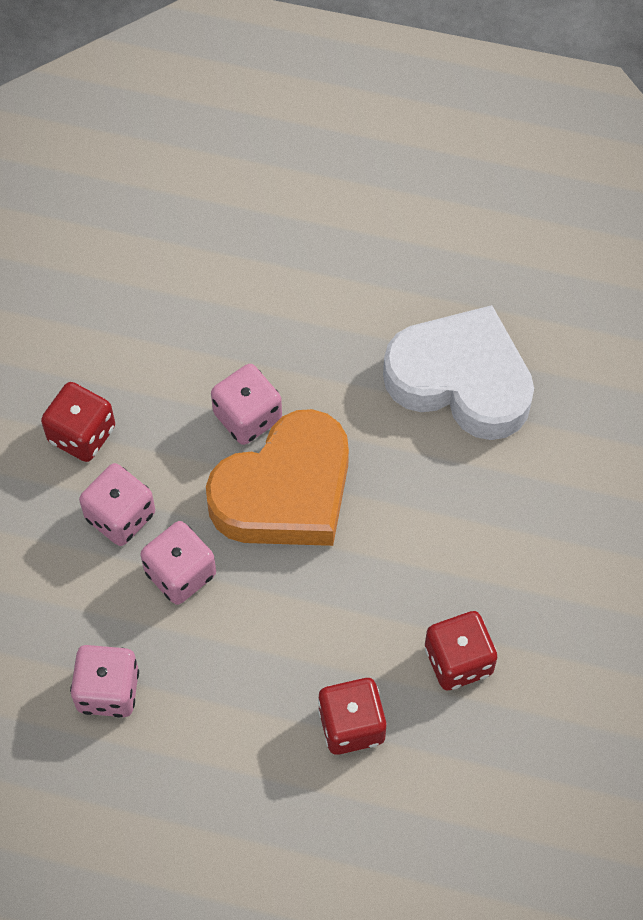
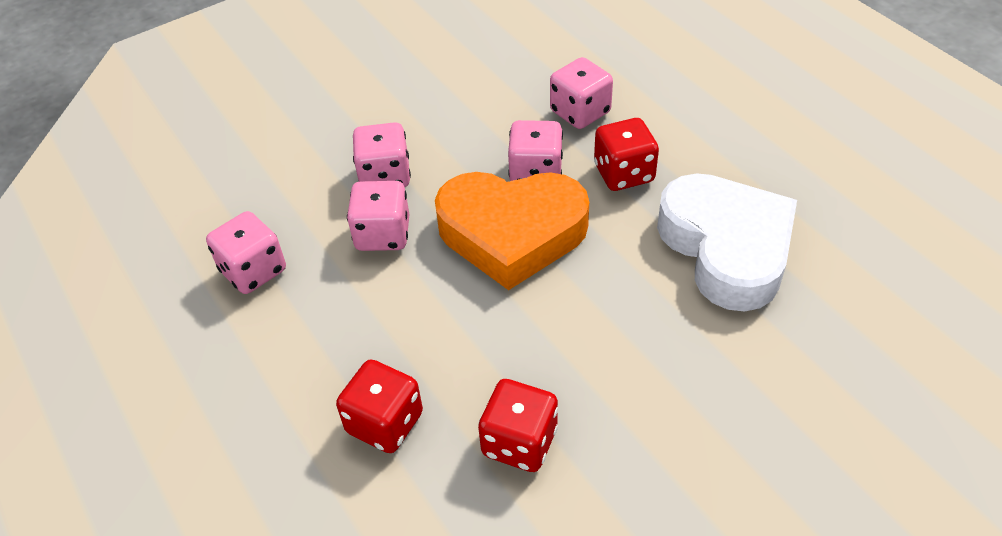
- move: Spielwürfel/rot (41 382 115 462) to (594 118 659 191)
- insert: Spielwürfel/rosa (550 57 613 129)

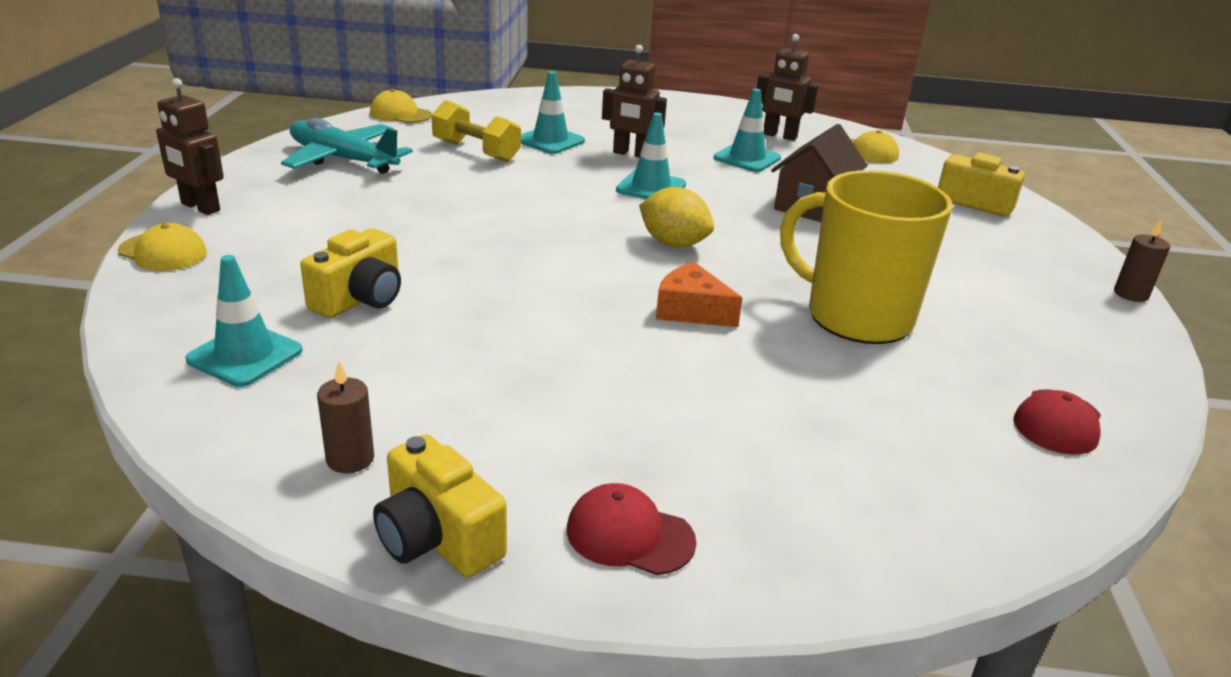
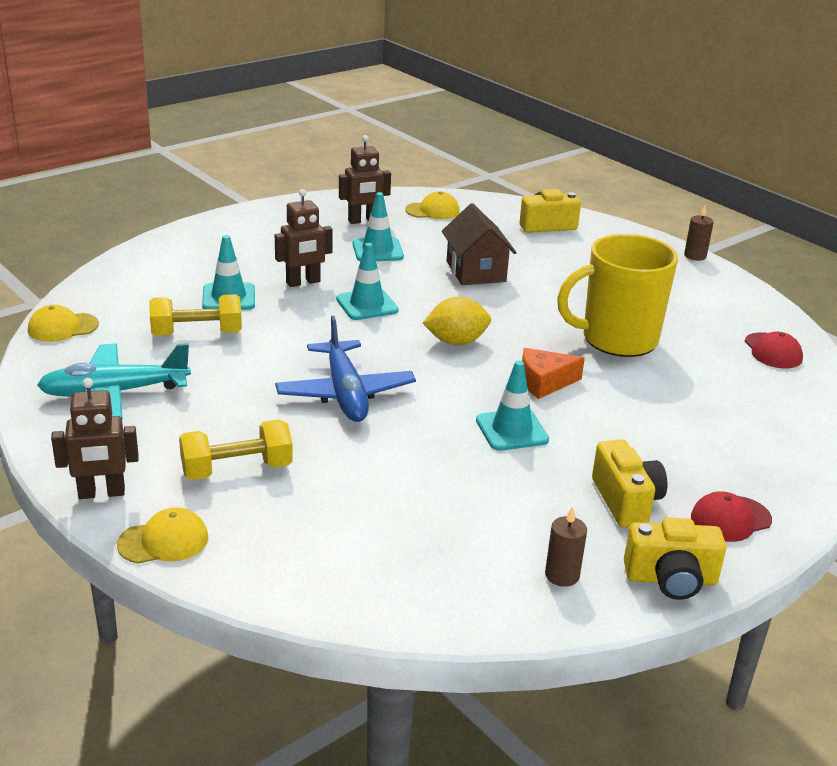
- move: Kamera/gelb (300 228 401 318) to (592 439 667 527)
- move: Leitkegel/türkis (185 255 303 387) to (476 361 549 451)
- insert: Flugzeug/blau (275 316 416 422)
- insert: Hantel/gelb (179 420 293 480)

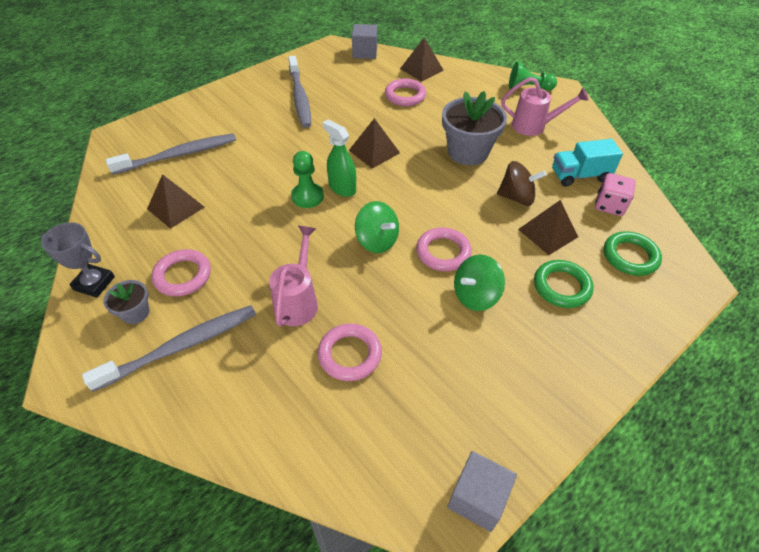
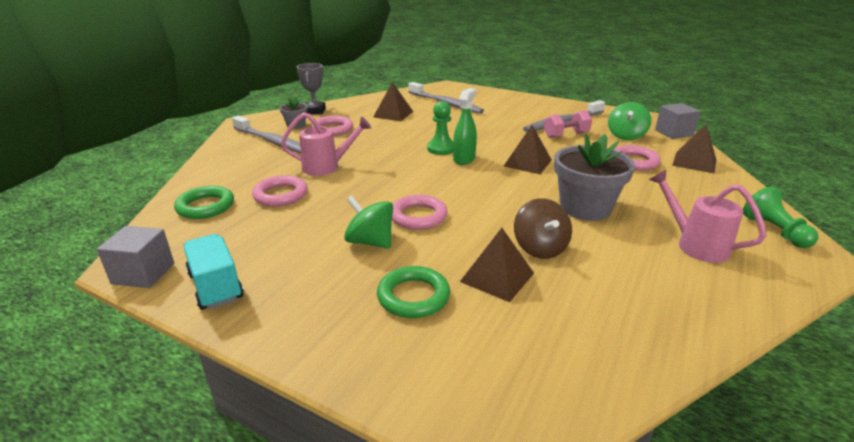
- rotate: Gießkanne/rosa (501 77 589 136) = (649 169 766 263) 150 degrees clockwise
- move: Lastwagen/türkis (552 139 623 187) to (184 234 244 310)
- delete: Spielwürfel/rosa (595 173 636 216)
- move: Kreisel/grün (355 201 399 253) to (608 102 651 140)
- move: Ring/grün (604 231 662 276) to (174 186 234 219)
- insert: Hantel/rosa (544 110 592 138)

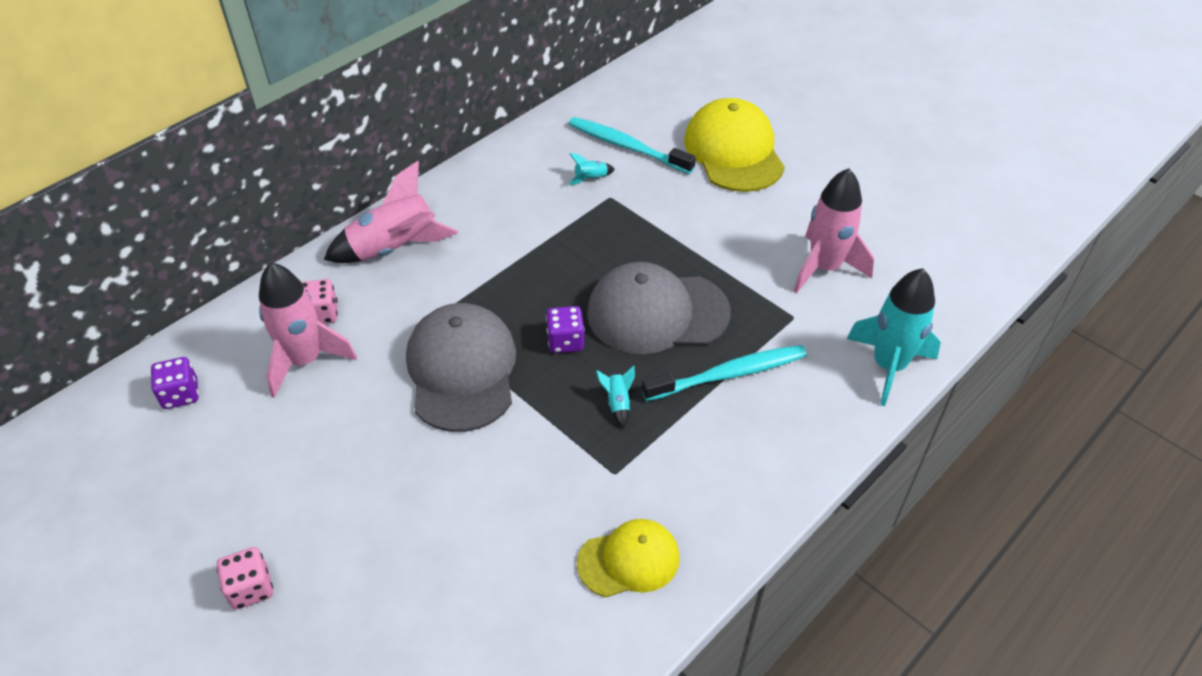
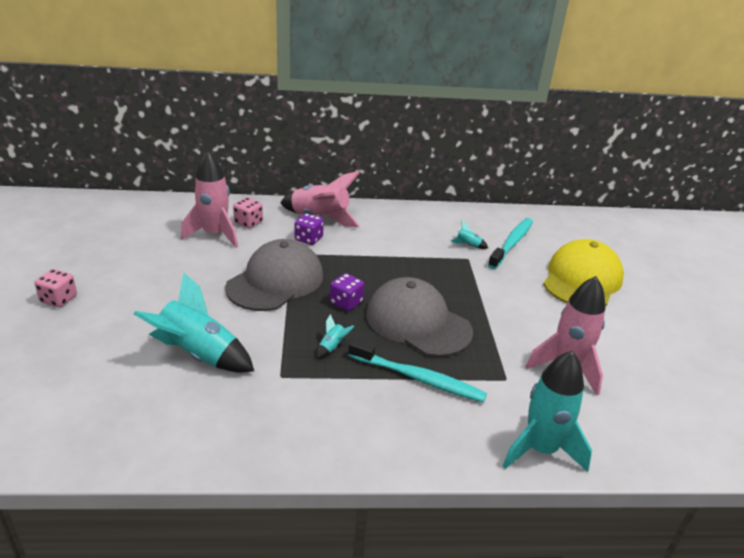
- rotate: Zahnbürste/türkis (569 117 696 174) = (488 218 533 269) 45 degrees clockwise
- move: Spielwürfel/lila (151 357 199 409) to (295 213 324 245)
- delete: Kappe/gelb (577 519 680 597)
- insert: Rakete/türkis (134 273 254 373)

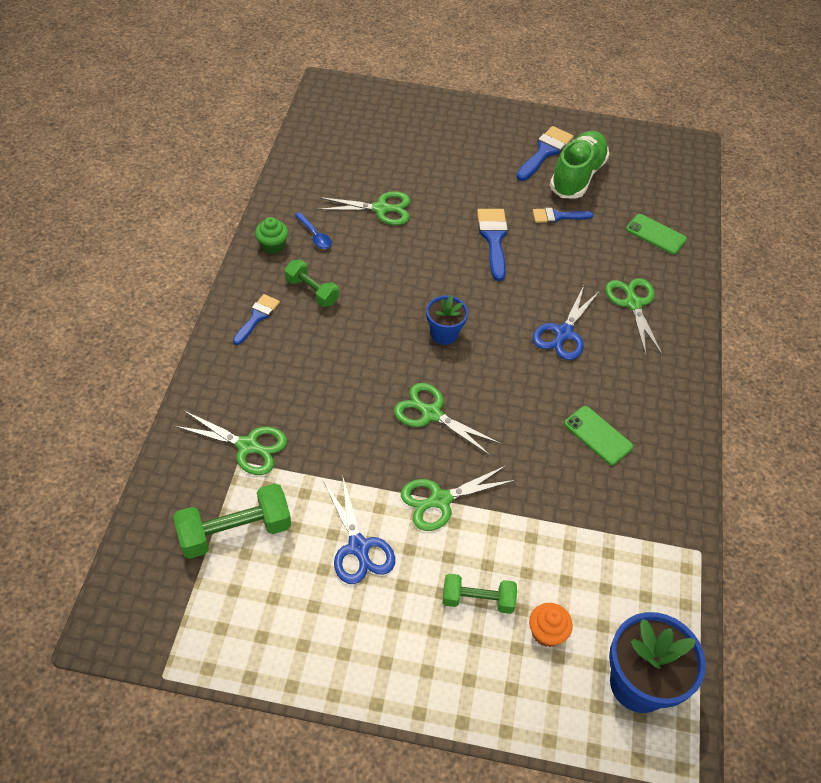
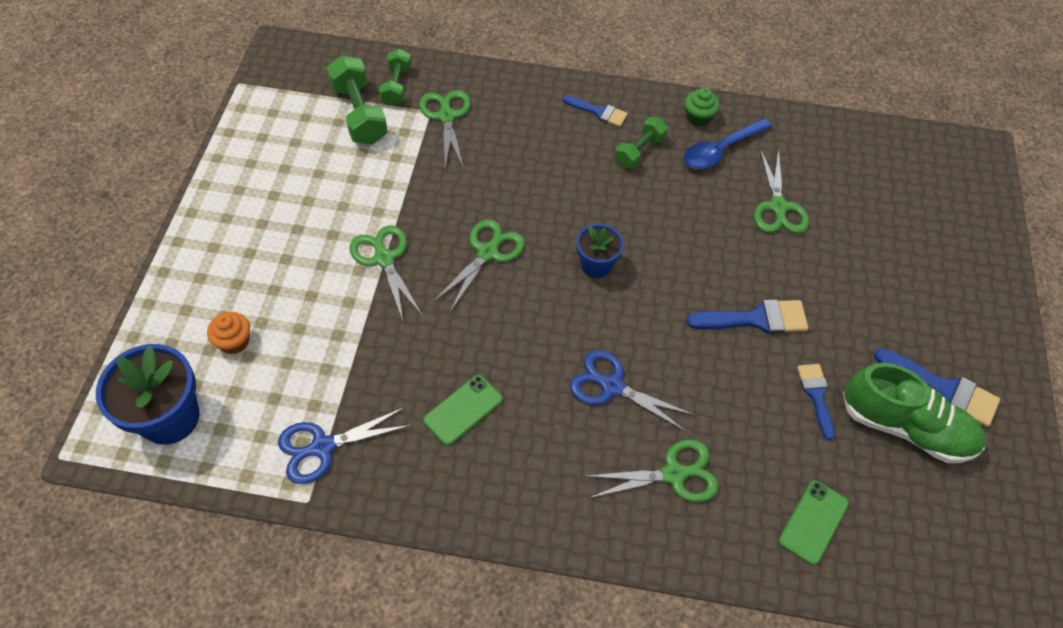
- resize: Löffel/blau (295 212 332 249) = (684 118 772 169) x1.67
- rotate: Schere/grün (174 411 287 475) = (419 90 471 169) 150 degrees clockwise
- move: Schere/blau (324 478 395 584) to (278 407 412 484)
- move: Hantel/grün (442 574 517 614) to (379 49 411 106)

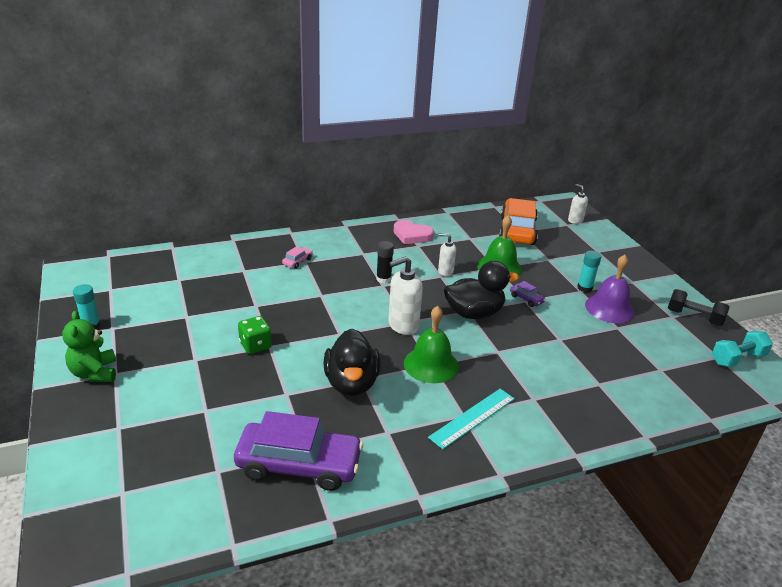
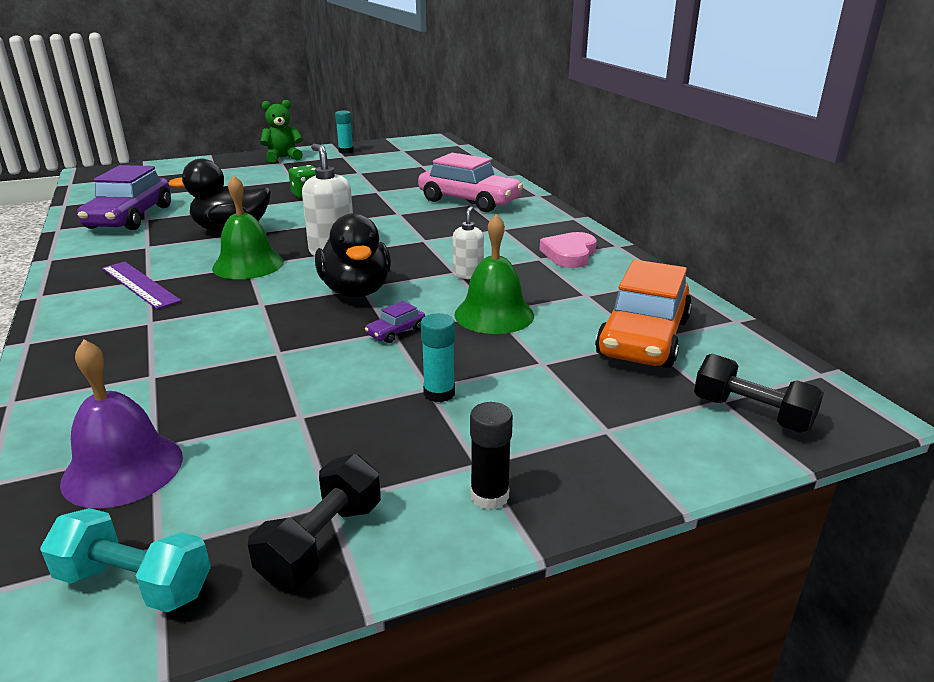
- replace: Seifenspender/weiß (568 184 588 224) to Hantel/schwarz (694 354 824 433)
- rotate: Auto/orange (499 198 538 245) = (595 260 692 368) 105 degrees clockwise
- move: Klebestift/schwarz (376 241 394 284) to (470 402 513 510)
- resize: Auto/rosa (282 247 312 269) = (418 153 523 212) x2.48
- move: Glocke/lila (585 255 634 323) to (60 340 183 508)
- rotate: Hantel/türkis (712 330 773 367) = (40 508 211 612) 45 degrees counterclockwise
- recolor: Lineal/türkis (428 389 515 449) to Lineal/lila (102 262 181 309)

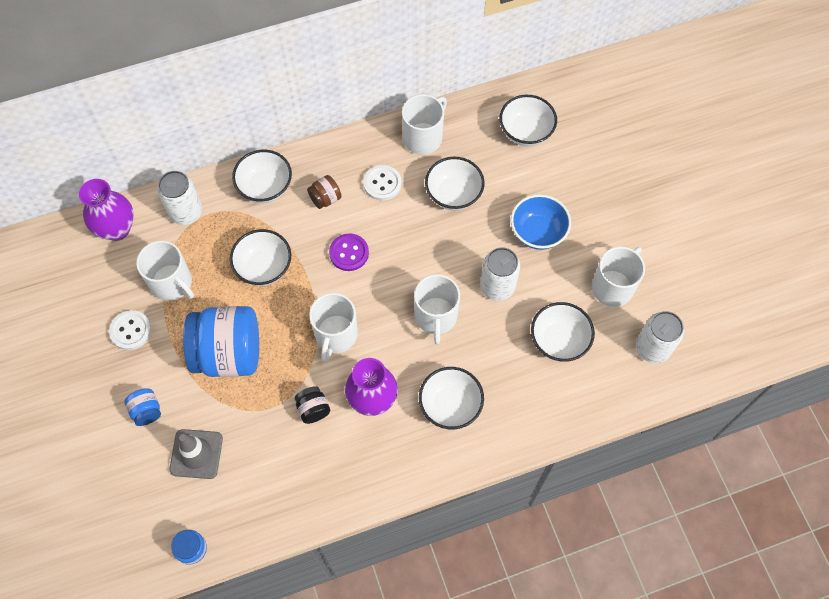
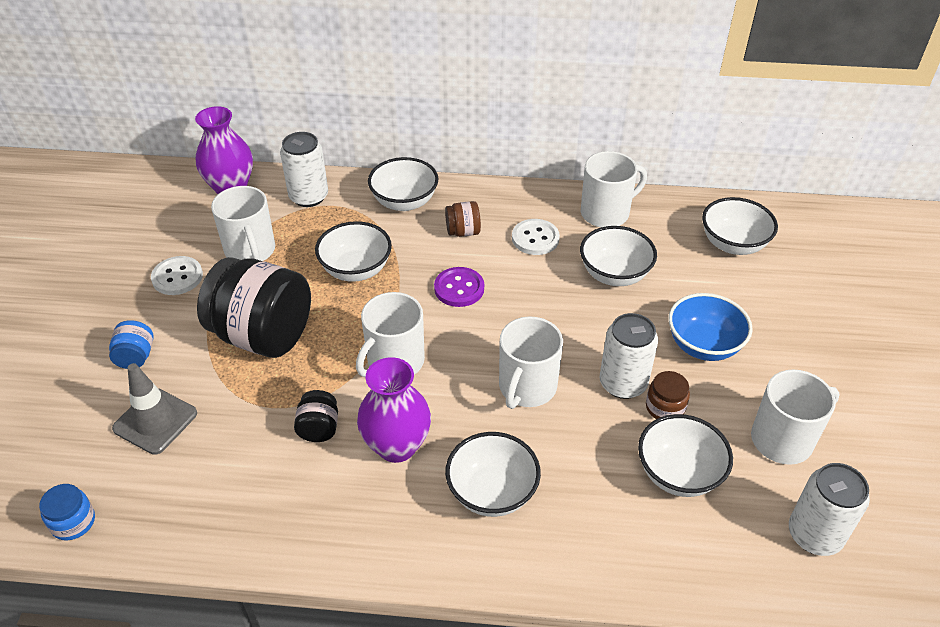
- recolor: Einmachglas/blau (183 306 259 377) to Einmachglas/schwarz (197 257 311 358)
- insert: Einmachglas/braun (646 371 690 419)

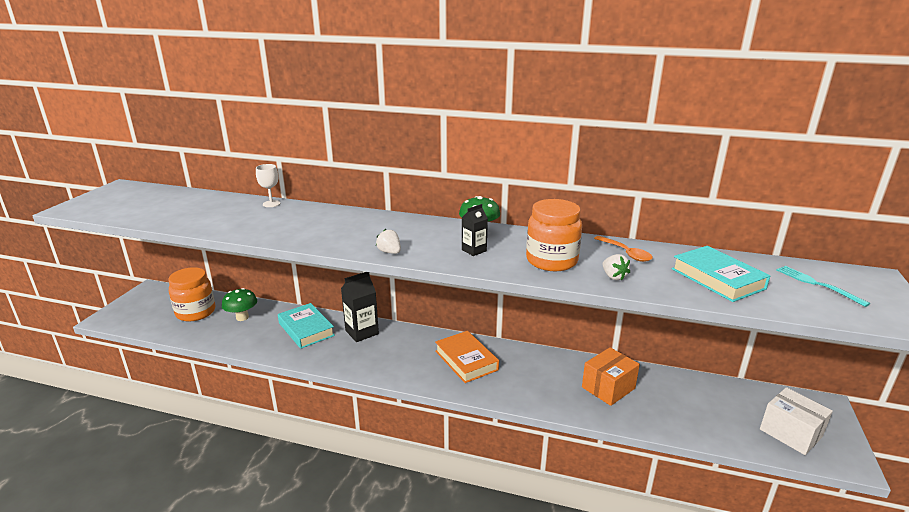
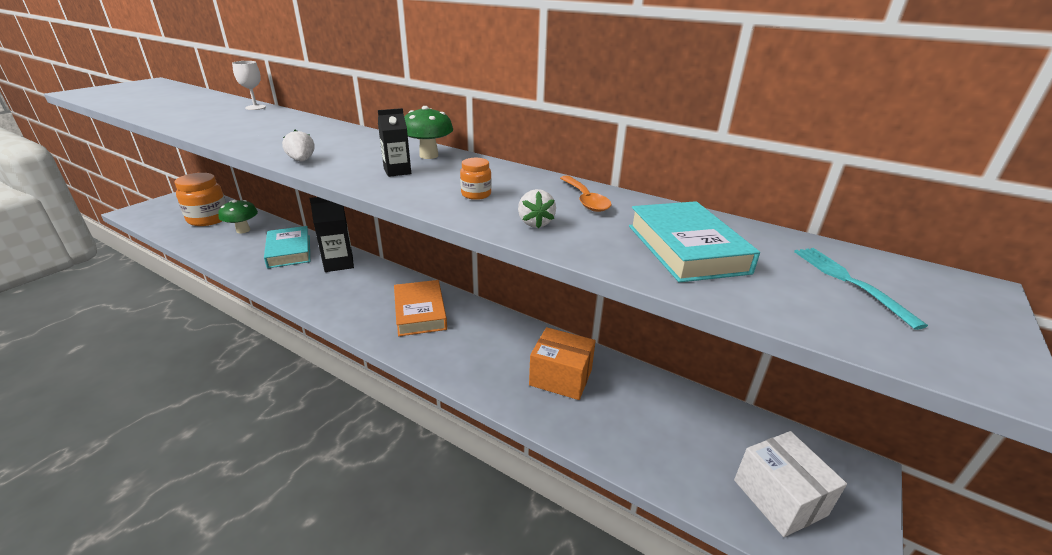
- resize: Einmachglas/orange (526 199 582 271) = (460 158 492 200) x0.43
- rotate: Schachtel/orange (582 347 640 406) = (529 327 596 400) 45 degrees clockwise

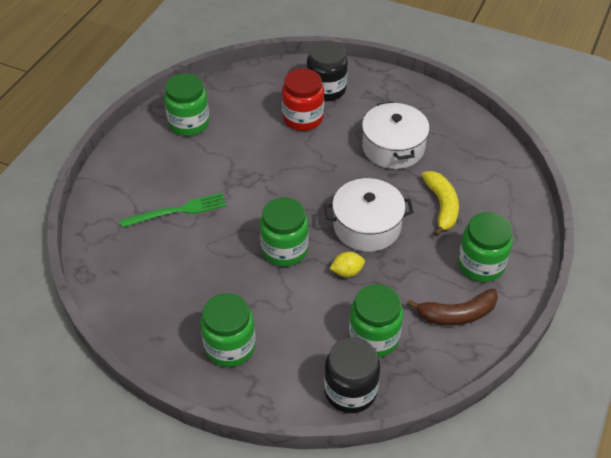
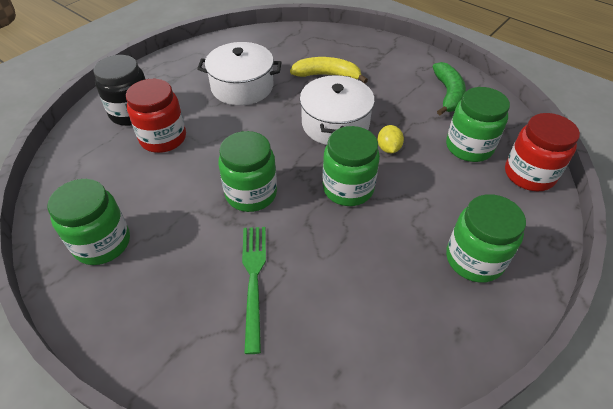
- move: Einmachglas/grün (458 212 513 282) to (218 131 277 212)
- recolor: Banane/braun (407 289 498 325) to Banane/grün (432 62 466 115)
- recolor: Einmachglas/schwarz (324 337 380 413) to Einmachglas/rot (505 113 580 191)

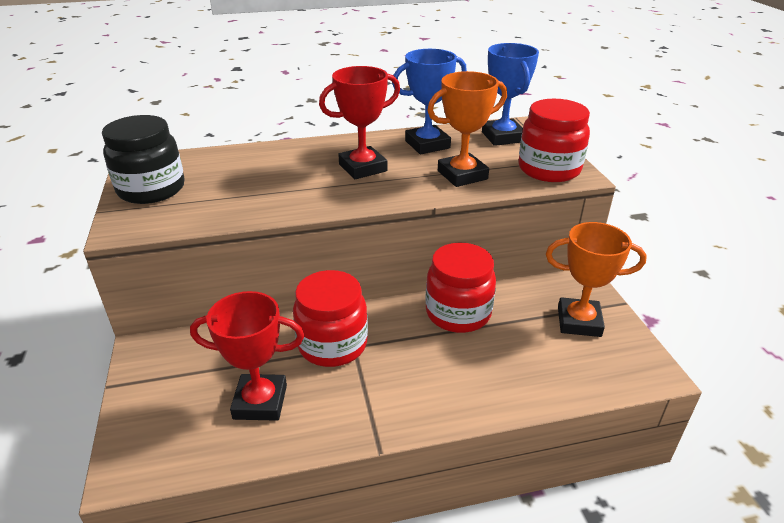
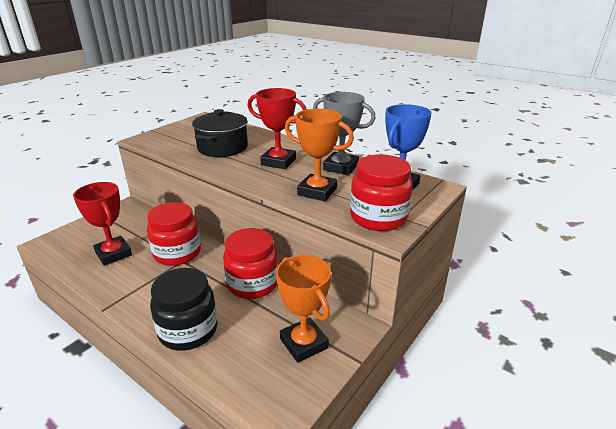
- recolor: Pokal/blau (392 49 467 154) to Pokal/grau (313 92 376 175)
- move: Einmachglas/schwarz (102 115 184 204) to (150 268 218 351)
- insert: Kochtopf/schwarz (192 109 248 157)

